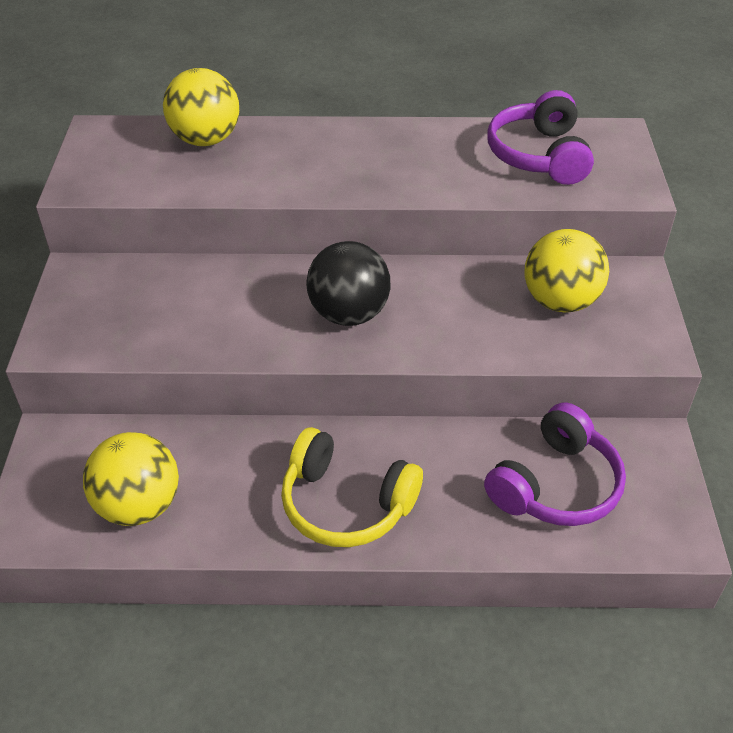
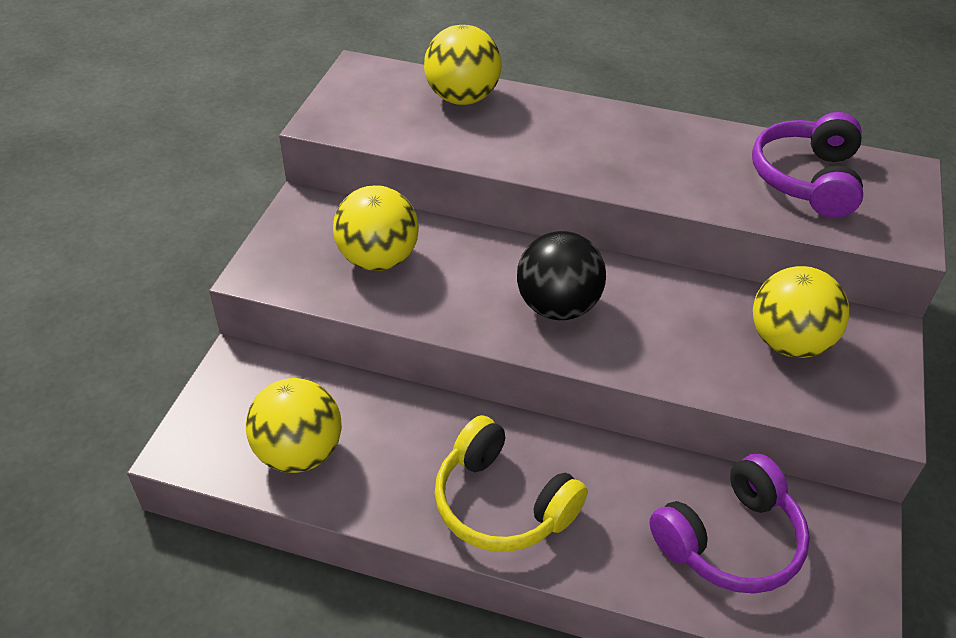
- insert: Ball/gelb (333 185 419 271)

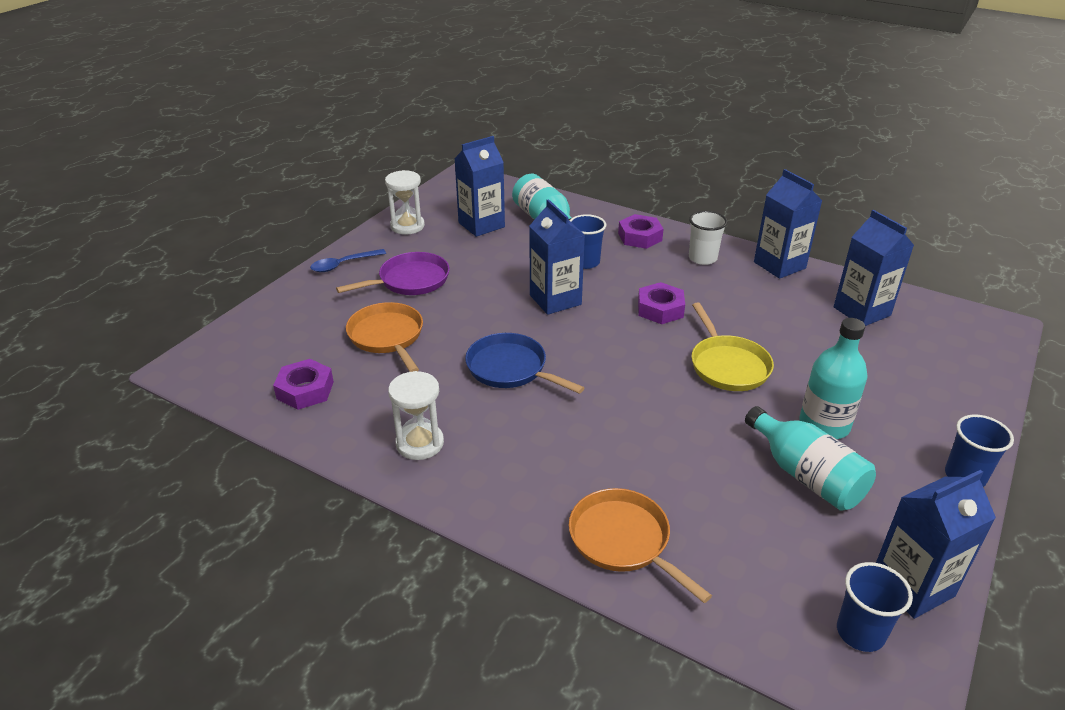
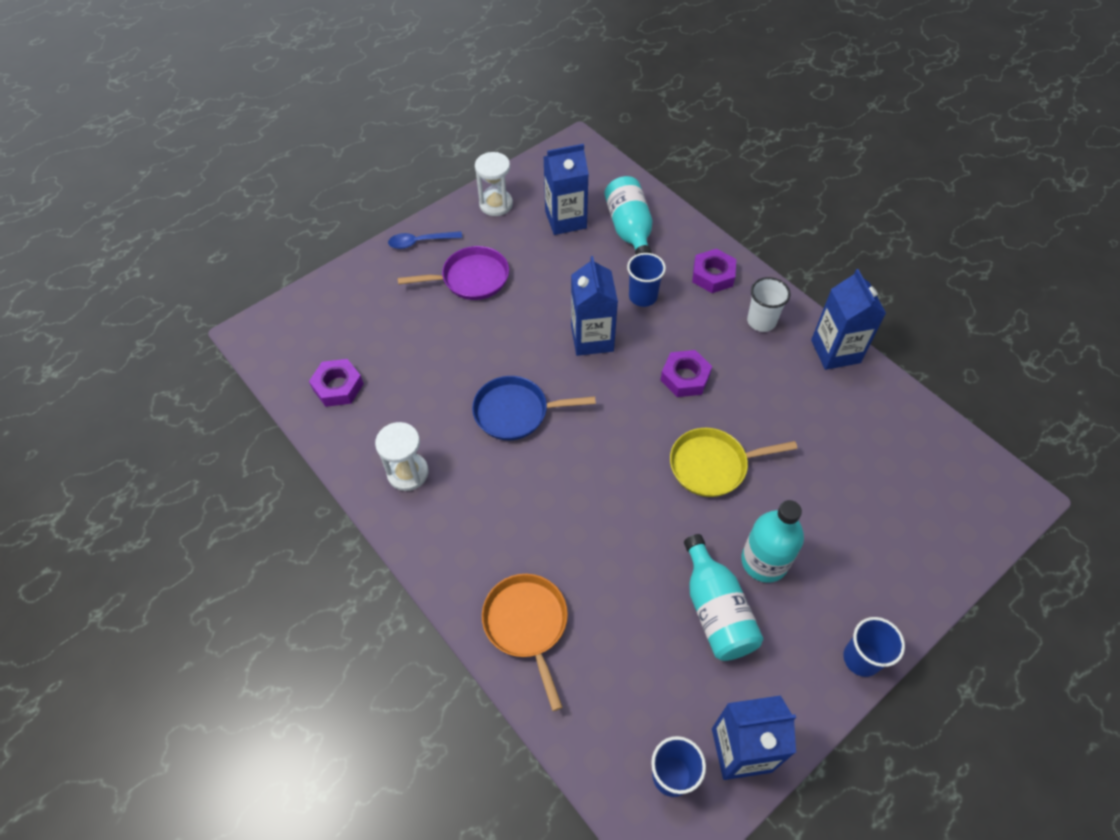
- delete: Getränkekarton/blau (834 210 914 326)
- delete: Pfanne/orange (346 302 423 372)
- rotate: Pfanne/gelb (692 302 774 391) = (670 428 797 497) 75 degrees clockwise
- rotate: Pfanne/blau (465 333 584 394) = (472 376 596 440) 60 degrees counterclockwise

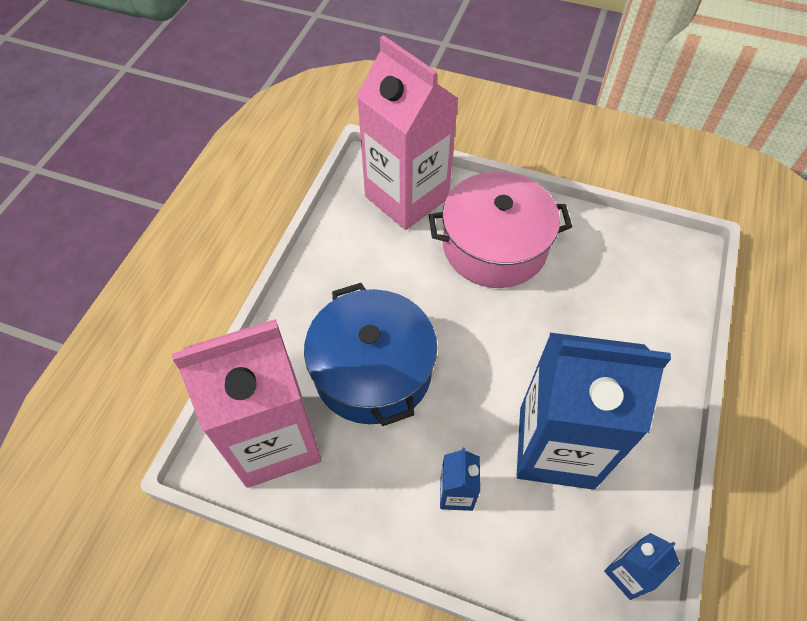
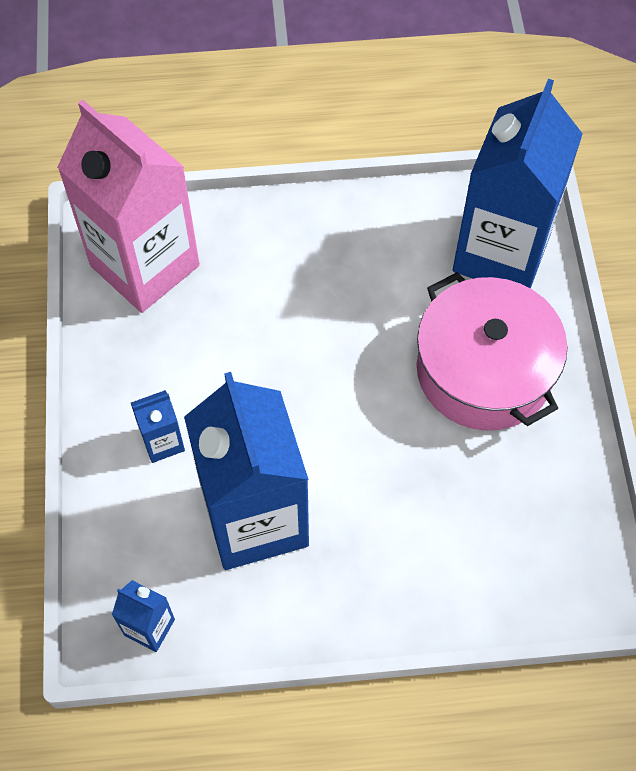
- recolor: Getränkekarton/rosa (356 35 459 230) to Getränkekarton/blau (453 79 583 289)
- delete: Kochtopf/blau (304 283 437 426)

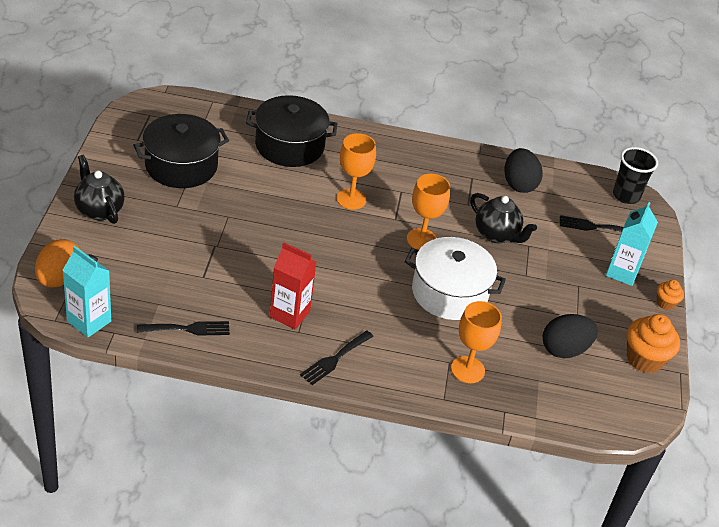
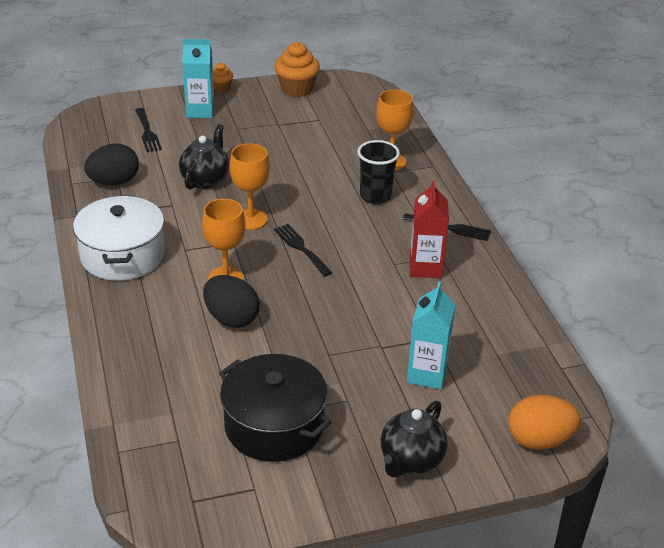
- delete: Kochtopf/schwarz (246 95 338 167)
- move: Becher/schwarz (613 147 658 204) to (357 140 400 204)
- move: Kochtopf/weiß (405 237 506 320) to (73 196 165 281)
- move: Getränkekarton/türkis (62 246 111 337) to (407 282 455 389)
- move: Ei/schwarz (543 314 597 358) to (203 275 260 328)
- move: Gabel/schwarz (137 321 230 336) to (274 224 332 277)

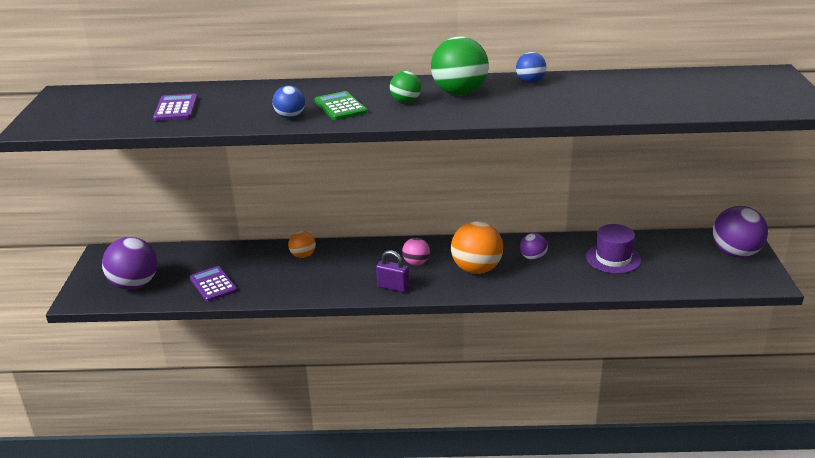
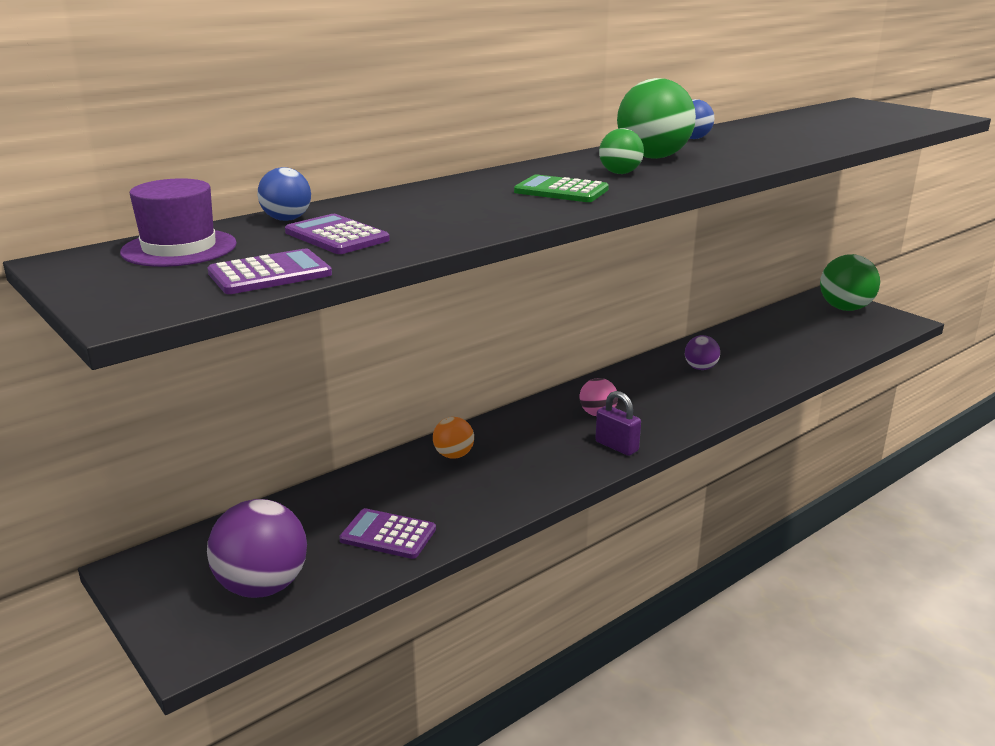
- move: Ball/blau (272 85 305 118) to (257 167 311 221)
- recolor: Ball/lila (713 206 768 258) to Ball/grün (820 254 880 311)
- delete: Ball/orange (451 221 503 274)
- move: Hut/lila (586 224 641 274) to (120 178 237 267)
- rotate: Vorhängeschloss/lila (376 250 409 292) = (595 391 641 456) 60 degrees clockwise
- insert: Taschenrechner/lila (207 249 332 294)

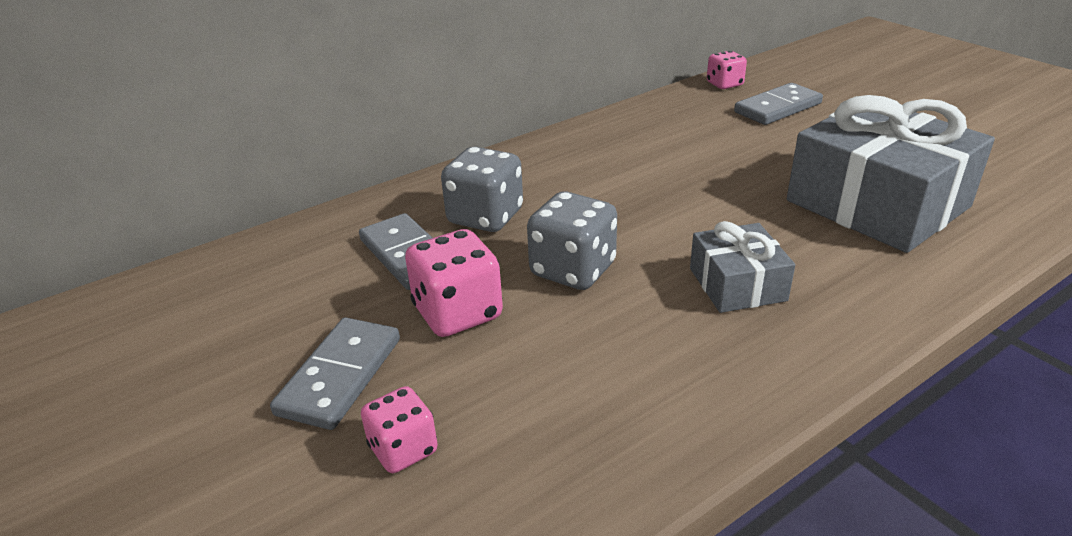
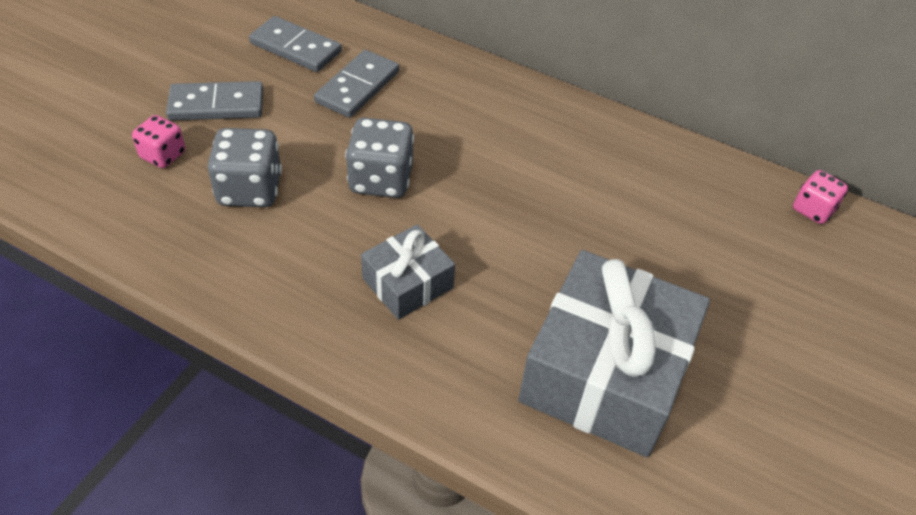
- move: Dominostein/grau (734 83 823 125) to (249 16 342 72)
- move: Spielwürfel/grau (441 147 523 232) to (208 128 282 207)
- delete: Spielwürfel/rosa (405 229 503 337)

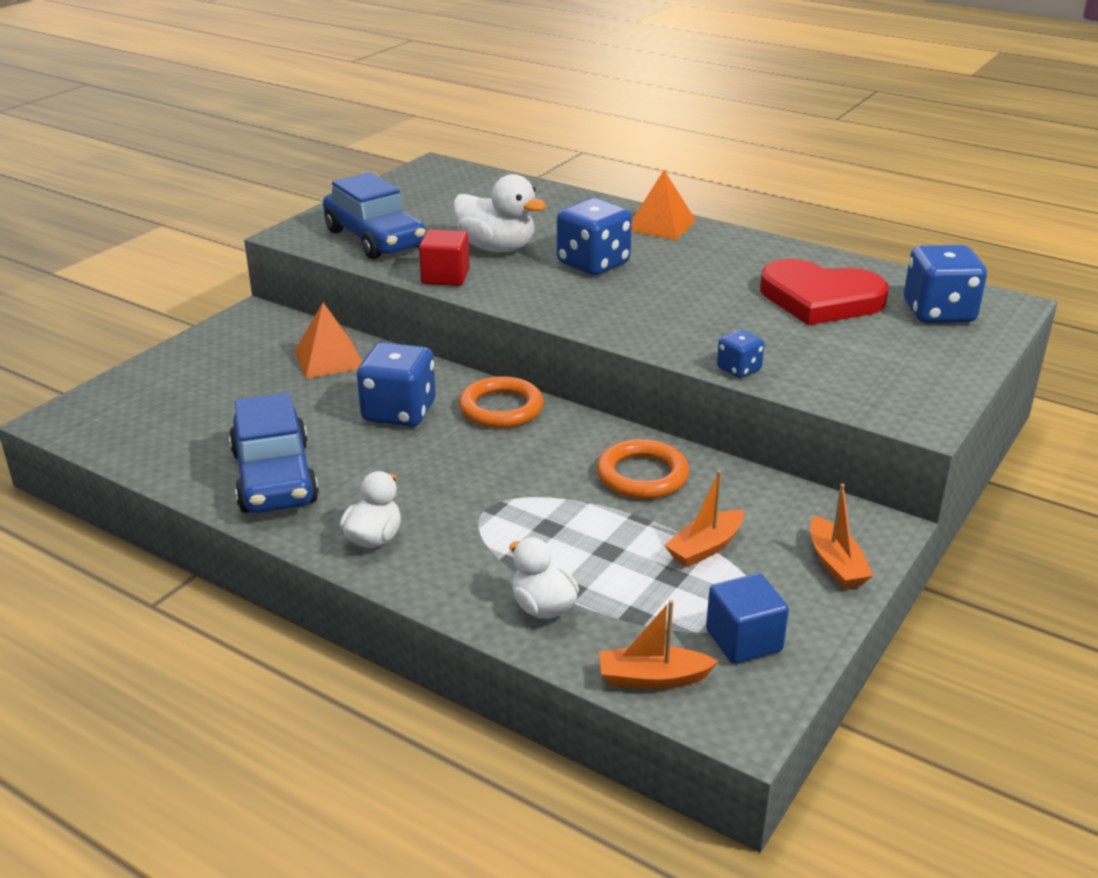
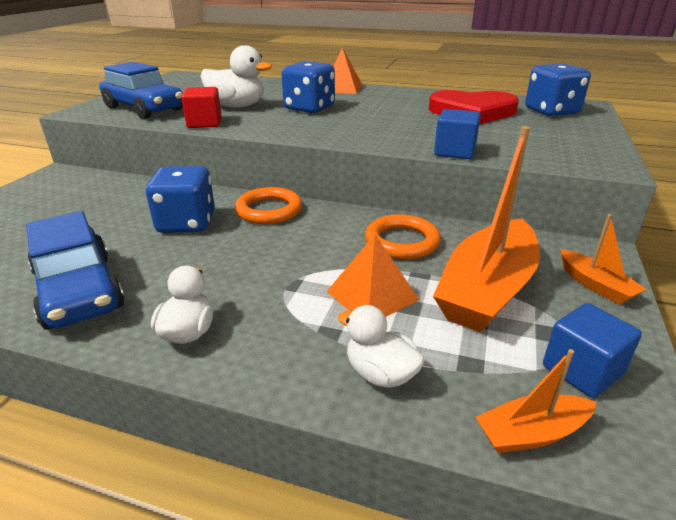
- move: Pyramide/orange (294 303 362 378) to (326 234 419 317)
- replace: Spielwürfel/blau (717 330 764 378) to Kubus/blau (434 109 481 159)
- resize: Boot/orange (664 470 744 567) = (433 126 540 333) x2.09

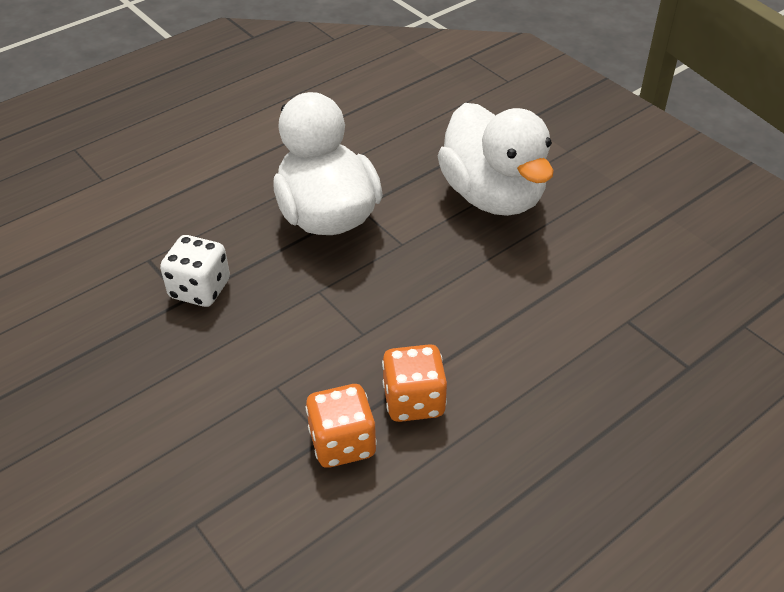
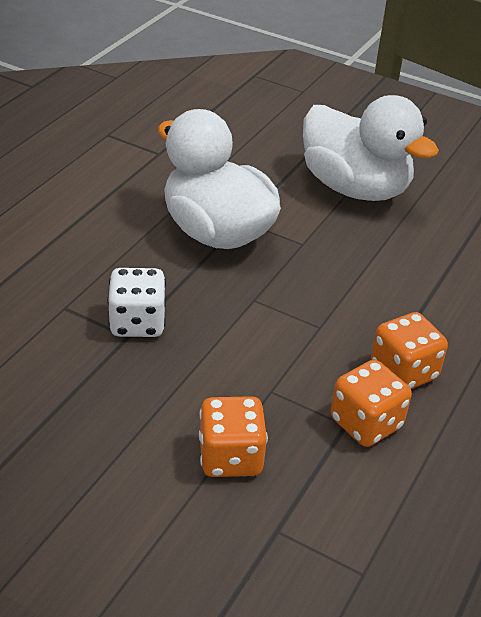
- insert: Spielwürfel/orange (199 396 268 477)

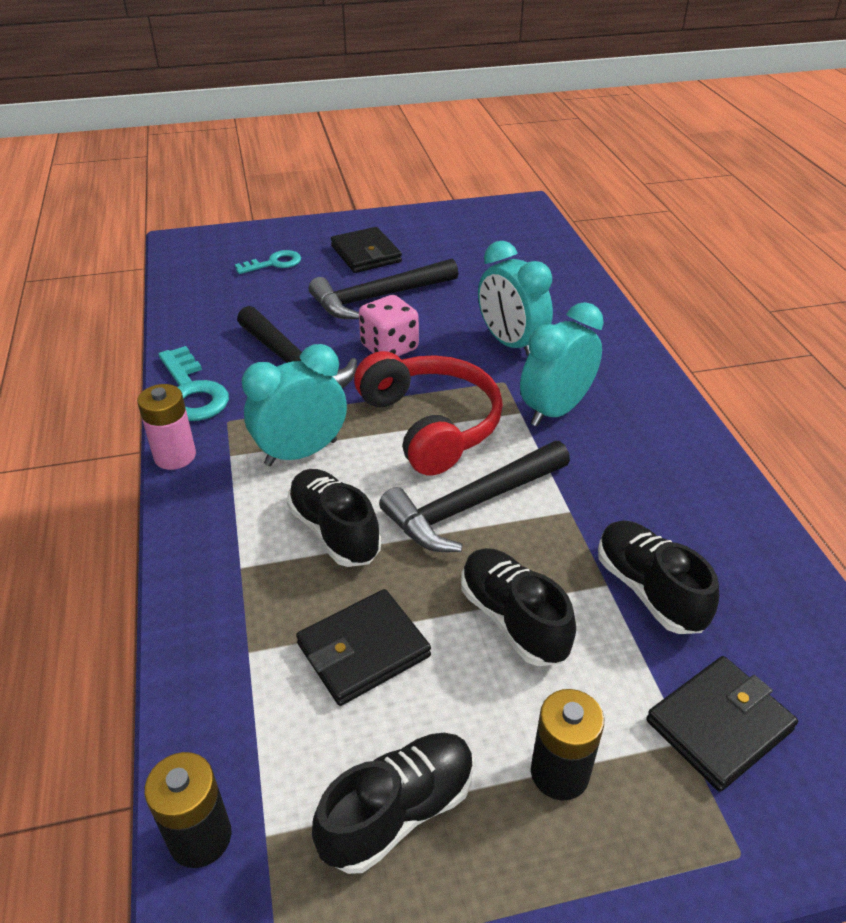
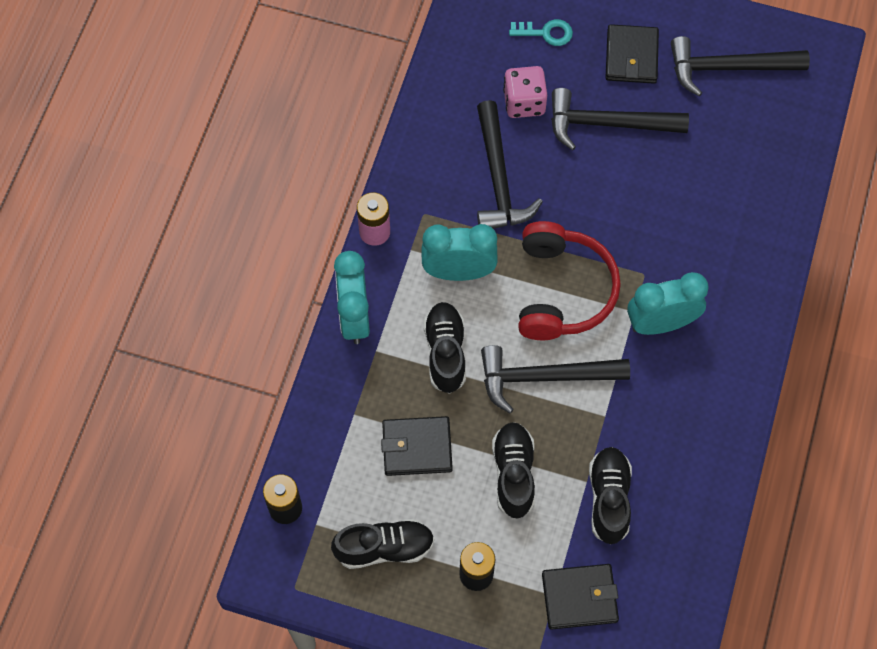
- move: Wecker/türkis (478 241 553 356) to (334 251 370 344)
- move: Spielwürfel/rosa (359 295 419 356) to (503 66 547 118)
- delete: Schlüssel/türkis (158 346 229 421)
- insert: Hammer/schwarz (671 36 810 96)

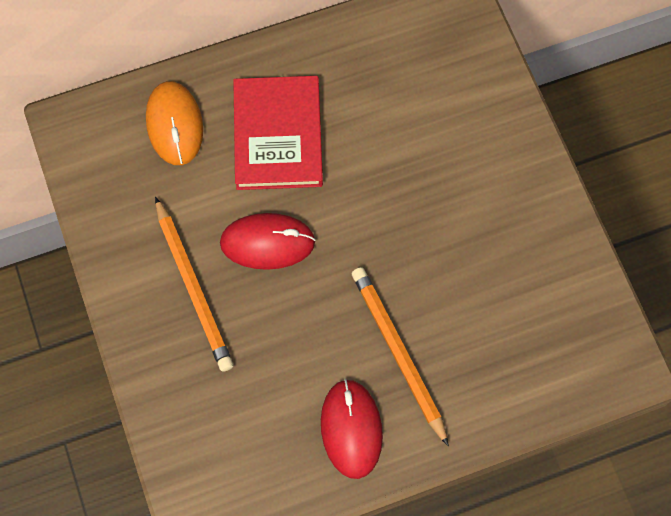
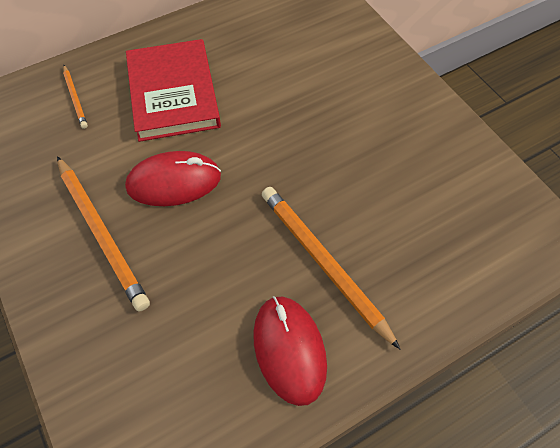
- replace: Computermaus/orange (146 81 203 165) to Bleistift/orange (63 65 88 129)

